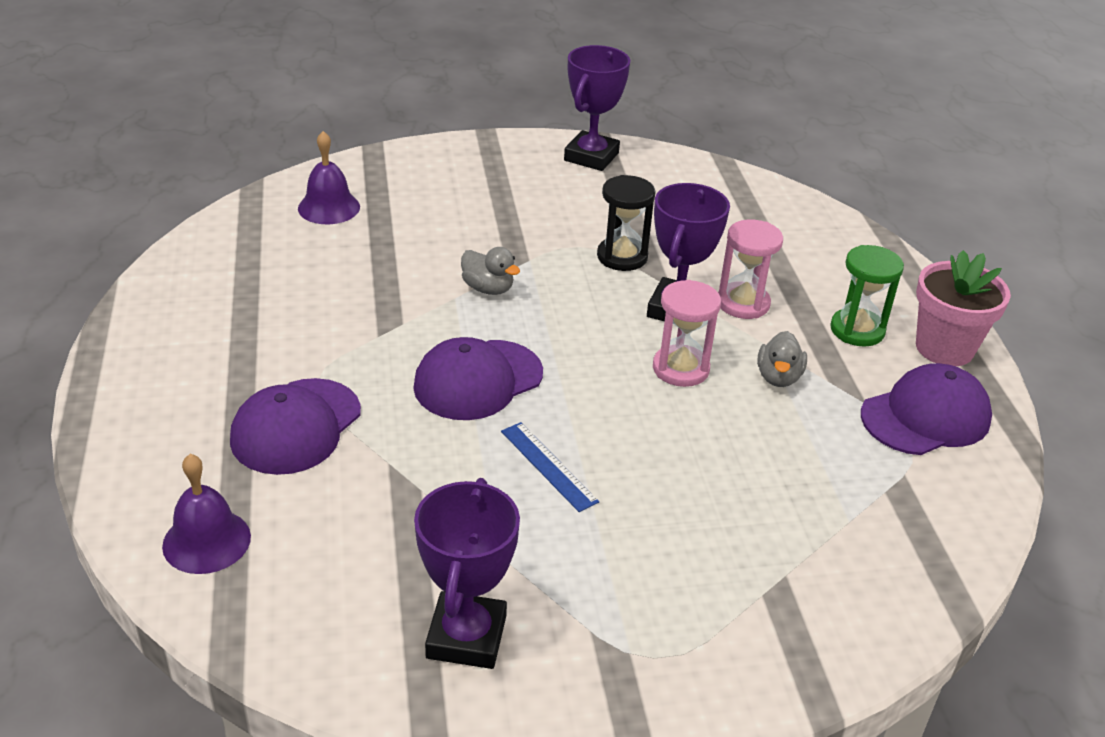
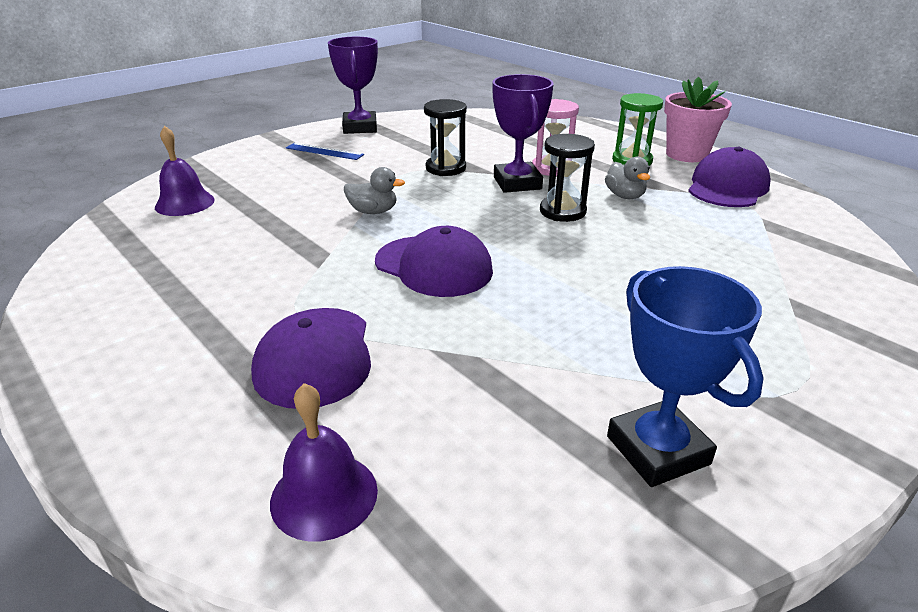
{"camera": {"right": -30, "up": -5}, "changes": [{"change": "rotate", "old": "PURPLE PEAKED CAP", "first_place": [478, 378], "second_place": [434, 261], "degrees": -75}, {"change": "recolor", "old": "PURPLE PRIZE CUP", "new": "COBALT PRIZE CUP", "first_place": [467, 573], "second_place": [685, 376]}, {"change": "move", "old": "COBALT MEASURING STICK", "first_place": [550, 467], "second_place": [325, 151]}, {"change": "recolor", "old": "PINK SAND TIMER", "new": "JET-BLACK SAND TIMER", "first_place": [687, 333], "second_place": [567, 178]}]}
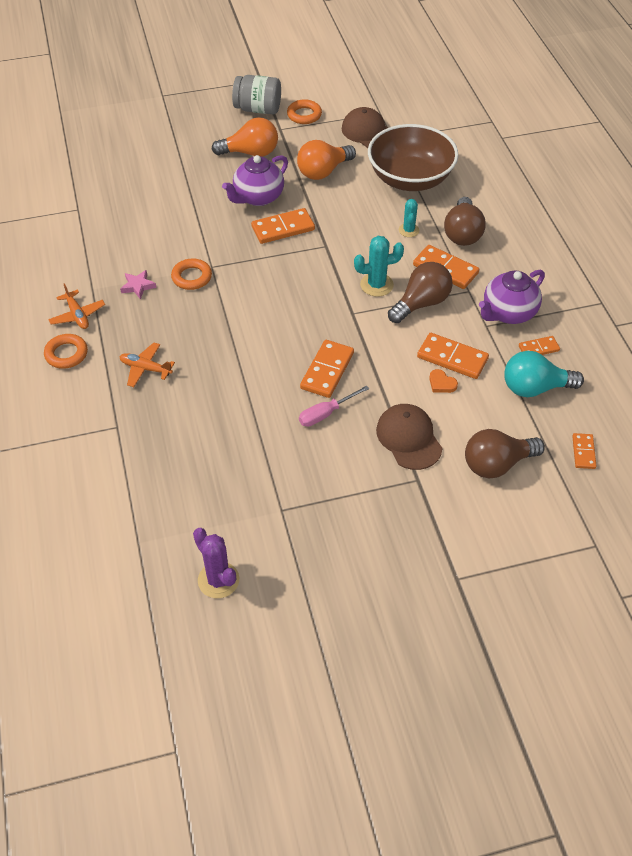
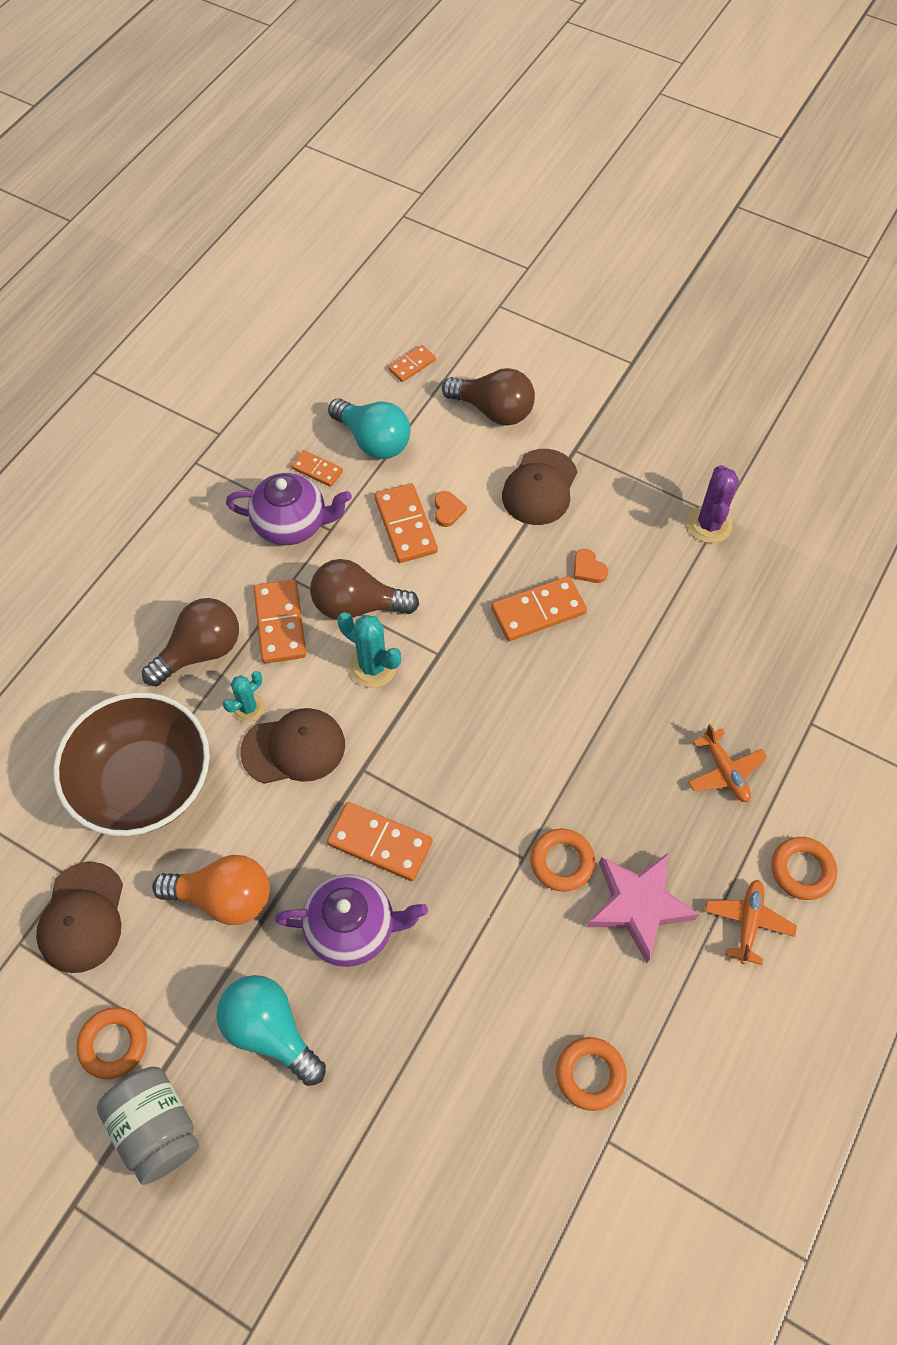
{"camera": {"right": -135, "up": 10}, "changes": [{"change": "resize", "old": "PINK STAR SHAPE", "first_place": [138, 285], "second_place": [642, 908], "factor": 1.93}, {"change": "move", "old": "PURPLE SAGUARO CACTUS", "first_place": [216, 563], "second_place": [713, 504]}, {"change": "recolor", "old": "ORANGE LIGHT BULB", "new": "TEAL LIGHT BULB", "first_place": [245, 137], "second_place": [271, 1030]}, {"change": "replace", "old": "PINK FLAT SCREWDRIVER", "new": "ORANGE LOVE HEART", "first_place": [334, 406], "second_place": [591, 566]}, {"change": "insert", "new": "DARK BROWN PEAKED CAP", "second_place": [292, 746]}, {"change": "insert", "new": "ORANGE HOOP", "second_place": [591, 1074]}]}
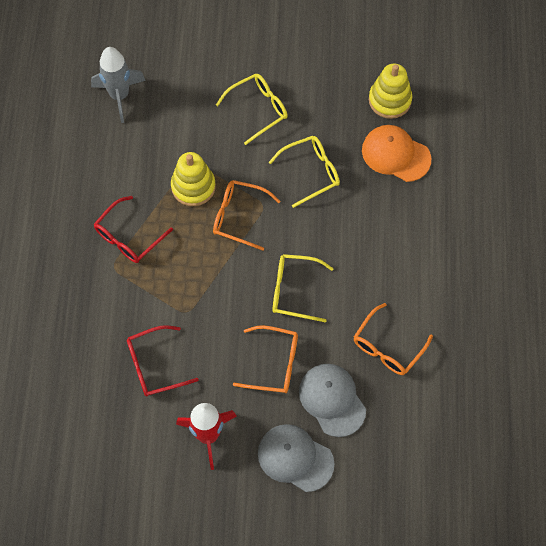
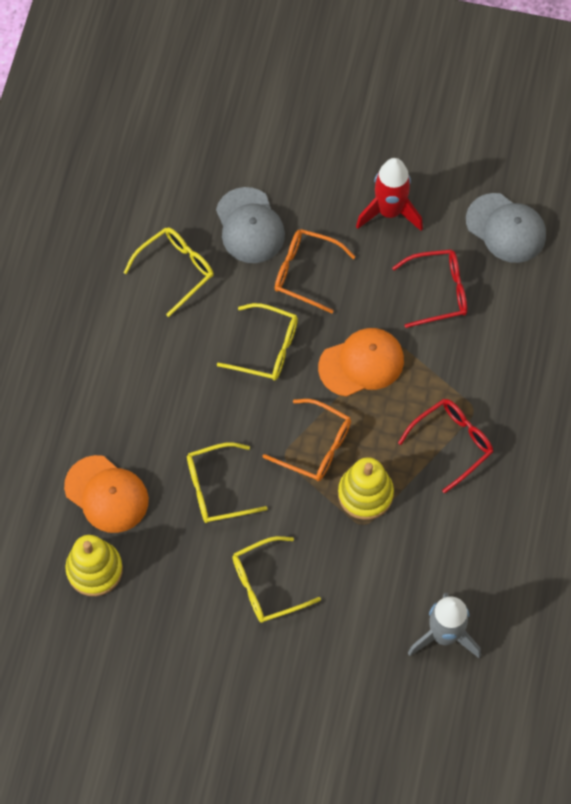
{"camera": {"right": -170, "up": 0}, "changes": [{"change": "move", "old": "ASH-GREY PEAKED CAP", "first_place": [296, 458], "second_place": [506, 228]}, {"change": "recolor", "old": "ORANGE EYEGLASSES", "new": "YELLOW EYEGLASSES", "first_place": [393, 339], "second_place": [168, 272]}, {"change": "insert", "new": "ORANGE PEAKED CAP", "second_place": [361, 362]}]}
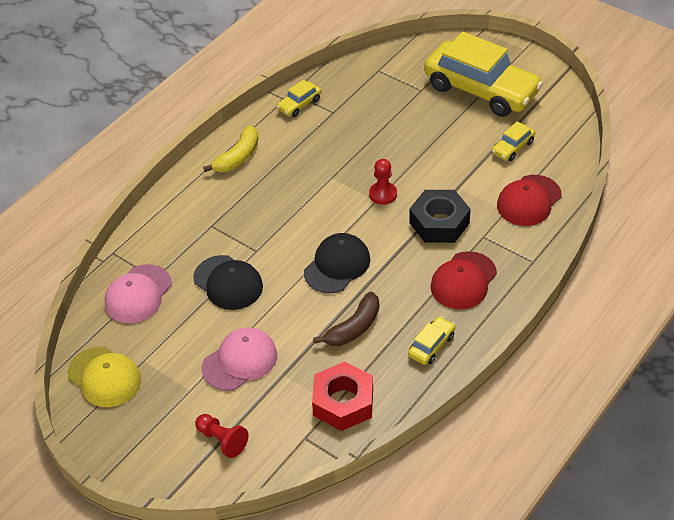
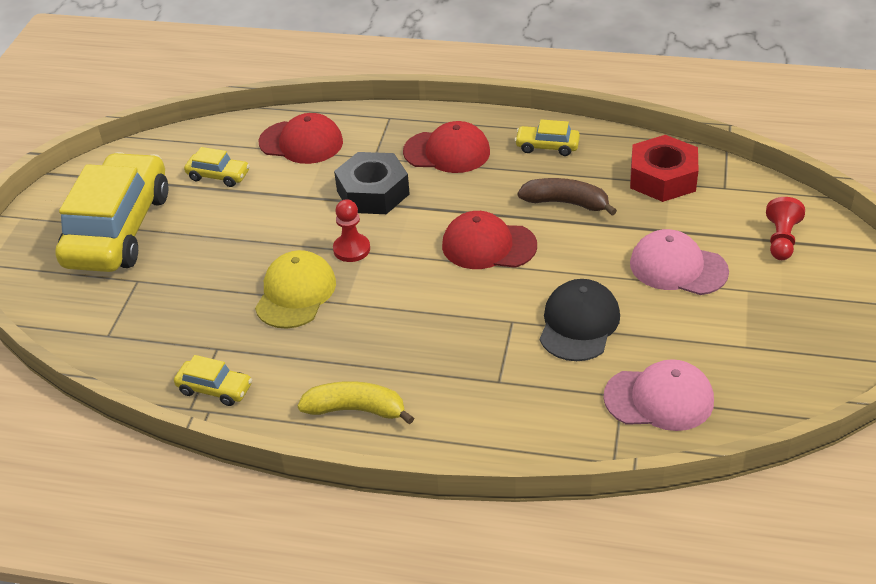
{"camera": {"right": -115, "up": -5}, "changes": [{"change": "move", "old": "YELLOW PEAKED CAP", "first_place": [104, 377], "second_place": [295, 289]}, {"change": "recolor", "old": "JET-BLACK PEAKED CAP", "new": "RED PEAKED CAP", "first_place": [337, 263], "second_place": [489, 240]}]}
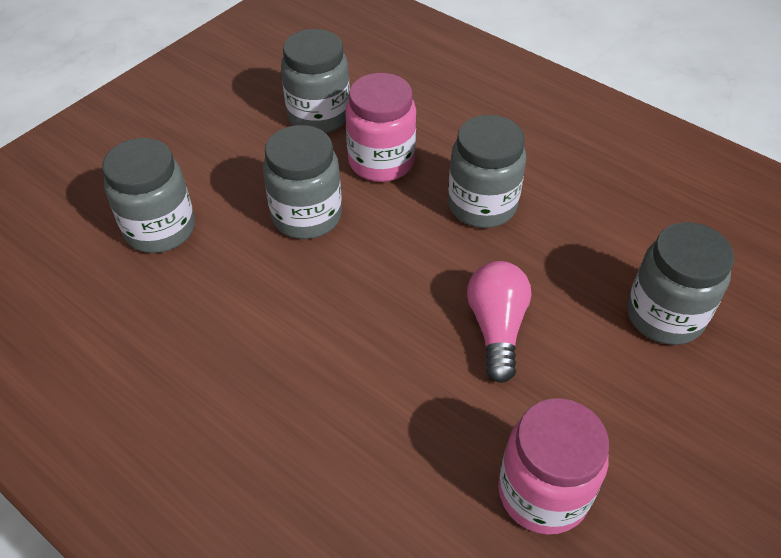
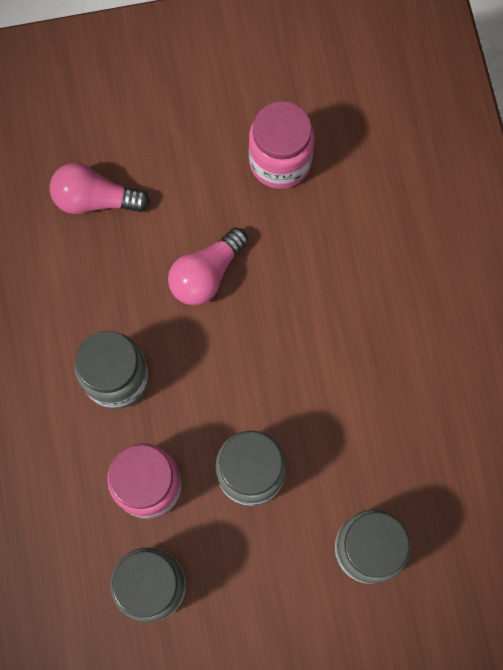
{"camera": {"right": -140, "up": 25}, "changes": [{"change": "replace", "old": "ASH-GREY JAR", "new": "PINK LIGHT BULB", "first_place": [680, 283], "second_place": [100, 188]}]}
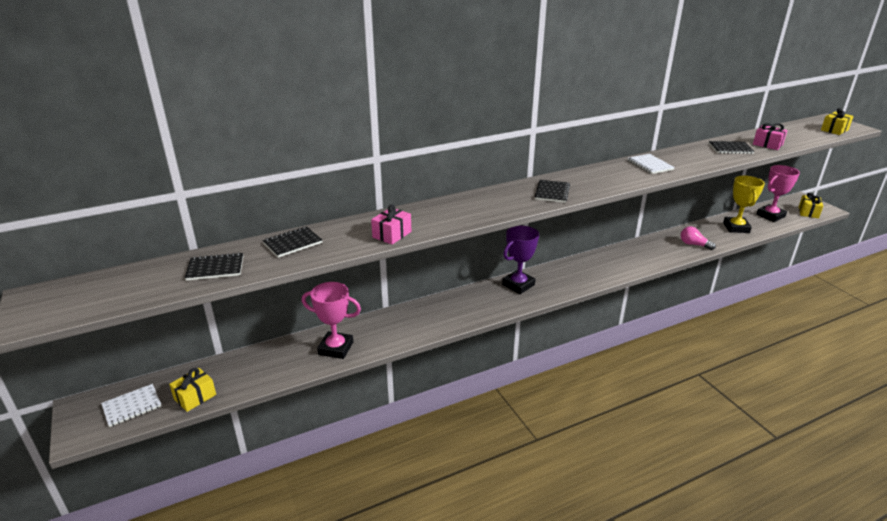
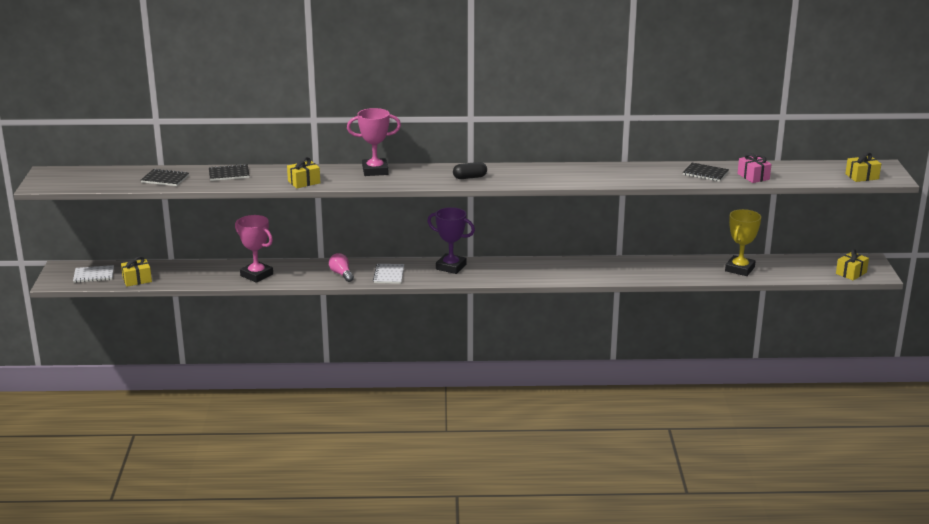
{"camera": {"right": 25, "up": -5}, "changes": [{"change": "recolor", "old": "PINK GIFT", "new": "YELLOW GIFT", "first_place": [391, 224], "second_place": [303, 172]}, {"change": "rotate", "old": "PURPLE PRIZE CUP", "first_place": [520, 260], "second_place": [451, 240], "degrees": 45}, {"change": "replace", "old": "JET-BLACK NOTEPAD", "new": "JET-BLACK PILL SHAPE", "first_place": [552, 191], "second_place": [470, 170]}, {"change": "move", "old": "SNOW-WHITE NOTEPAD", "first_place": [651, 164], "second_place": [388, 274]}, {"change": "move", "old": "PINK LIGHT BULB", "first_place": [698, 238], "second_place": [341, 267]}, {"change": "move", "old": "PINK PRIZE CUP", "first_place": [778, 193], "second_place": [374, 142]}]}
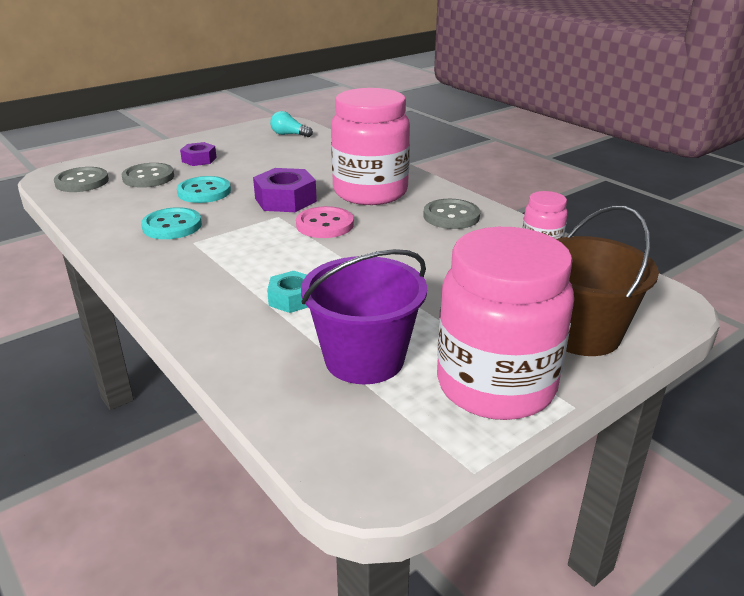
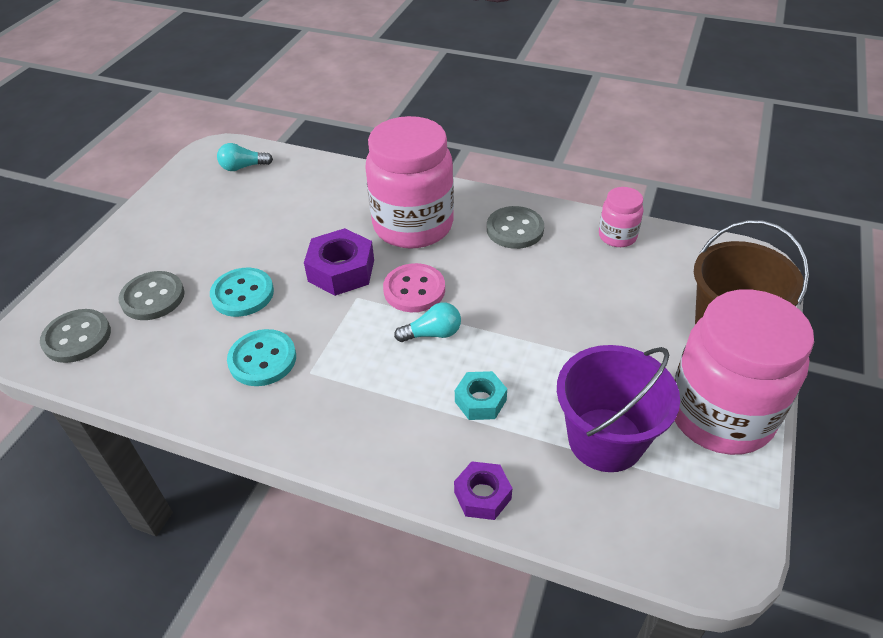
{"camera": {"right": -30, "up": 15}, "changes": [{"change": "move", "old": "PURPLE HEX NUT", "first_place": [198, 154], "second_place": [483, 490]}, {"change": "insert", "new": "TEAL LIGHT BULB", "second_place": [427, 322]}]}
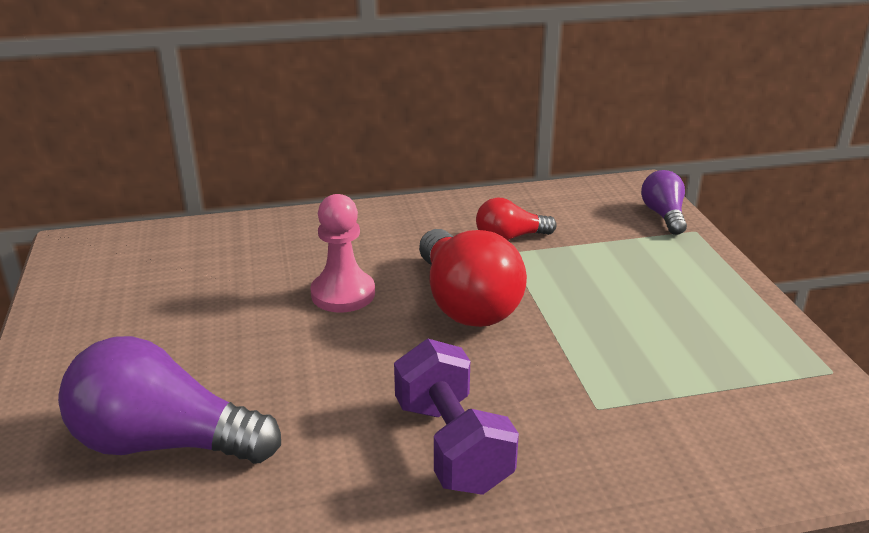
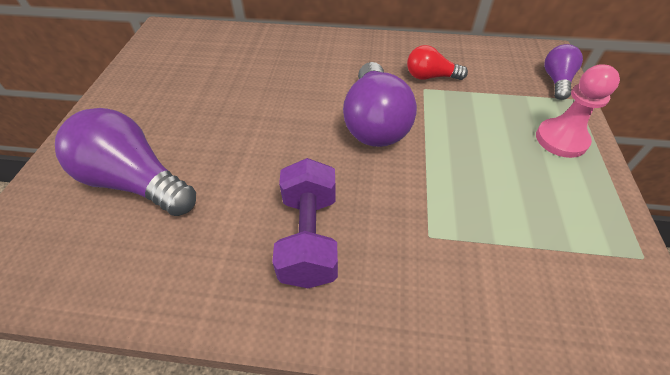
{"camera": {"right": 20, "up": 20}, "changes": [{"change": "move", "old": "PINK CHESS PAWN", "first_place": [342, 253], "second_place": [578, 111]}, {"change": "recolor", "old": "RED LIGHT BULB", "new": "PURPLE LIGHT BULB", "first_place": [473, 278], "second_place": [380, 104]}]}
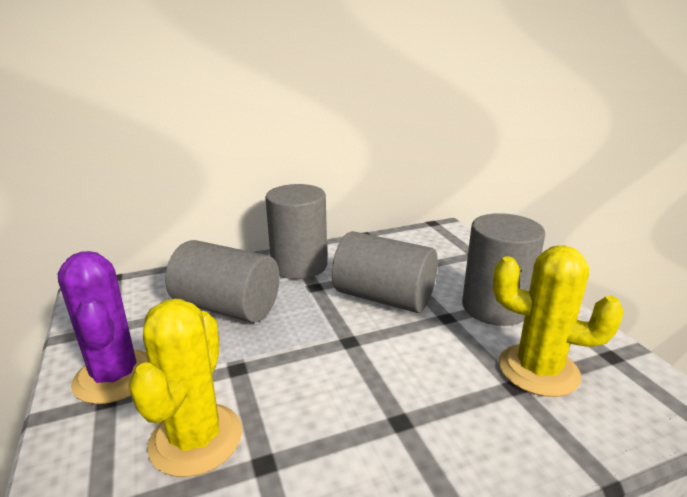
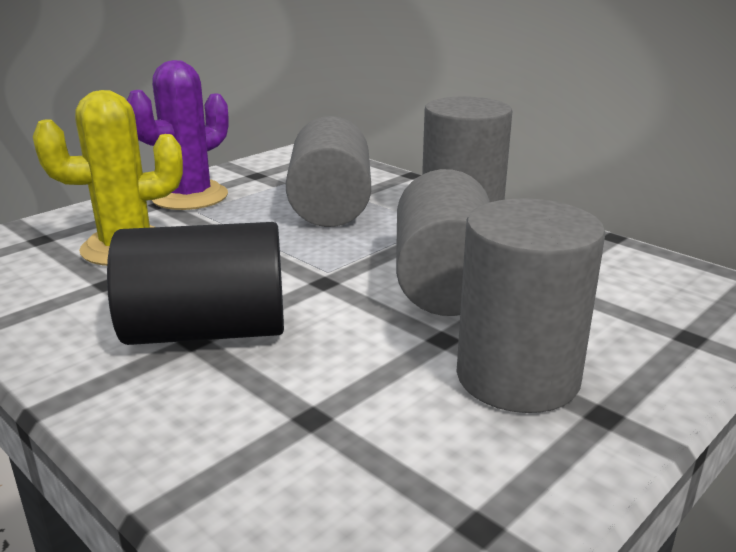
{"camera": {"right": 65, "up": 0}, "changes": [{"change": "delete", "old": "YELLOW SAGUARO CACTUS", "first_place": [558, 321]}, {"change": "insert", "new": "JET-BLACK CYLINDER", "second_place": [195, 283]}]}
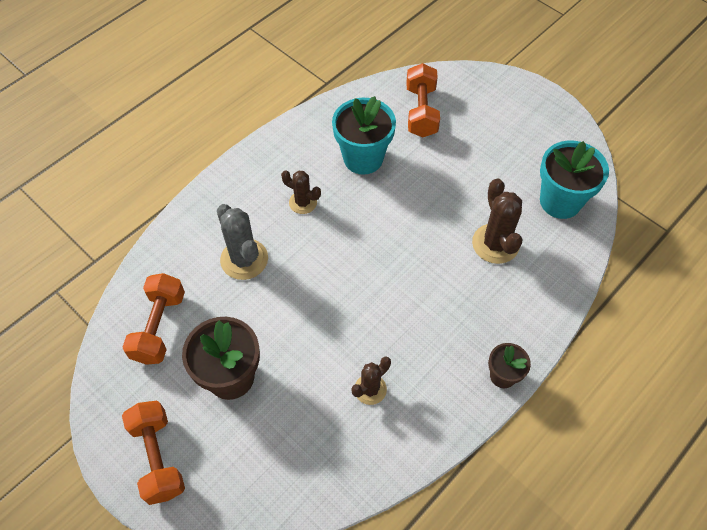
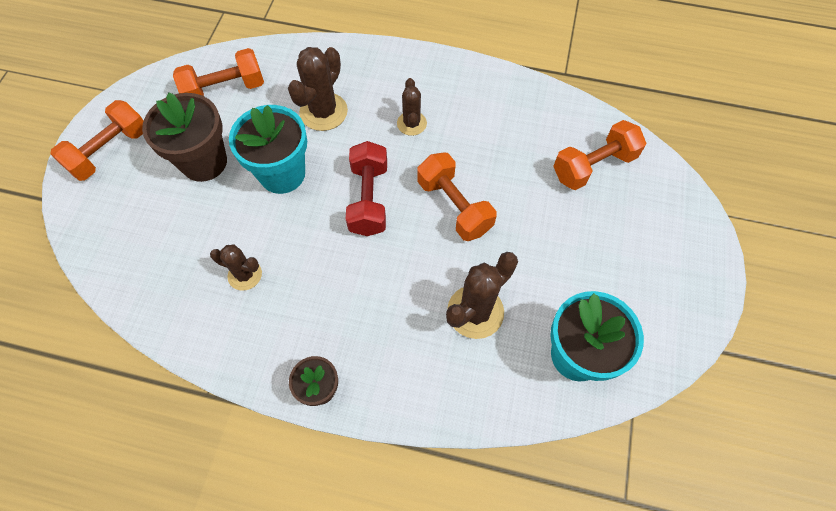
{"camera": {"right": 60, "up": 5}, "changes": [{"change": "recolor", "old": "ASH-GREY SAGUARO CACTUS", "new": "DARK BROWN SAGUARO CACTUS", "first_place": [242, 242], "second_place": [318, 89]}, {"change": "move", "old": "TEAL PLANT POT", "first_place": [364, 135], "second_place": [268, 149]}, {"change": "insert", "new": "RED HAND WEIGHT", "second_place": [366, 188]}, {"change": "insert", "new": "ORANGE HAND WEIGHT", "second_place": [457, 196]}]}
